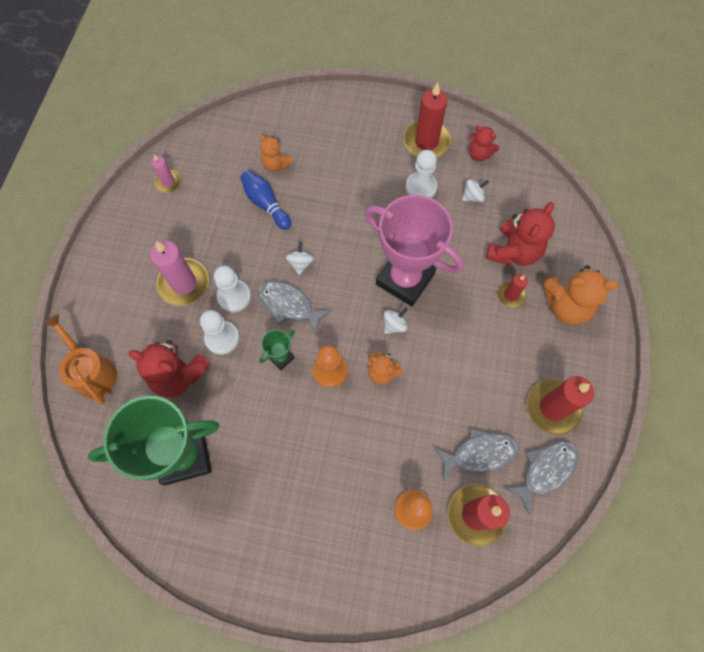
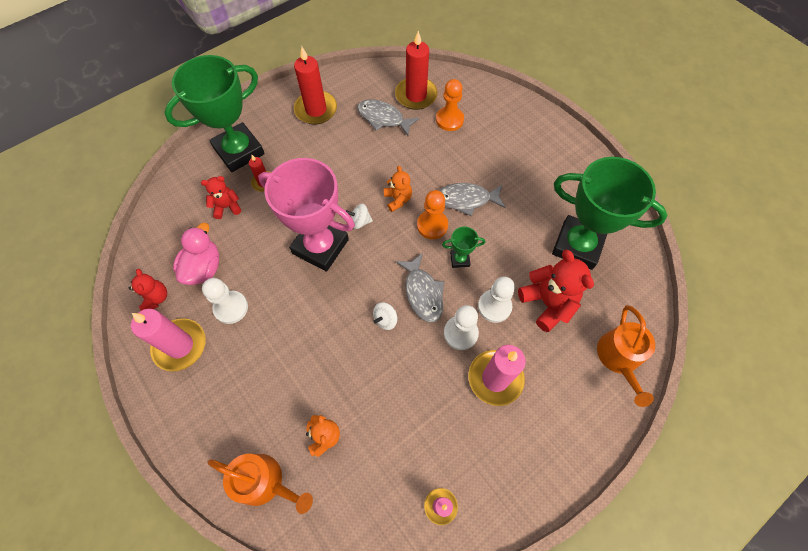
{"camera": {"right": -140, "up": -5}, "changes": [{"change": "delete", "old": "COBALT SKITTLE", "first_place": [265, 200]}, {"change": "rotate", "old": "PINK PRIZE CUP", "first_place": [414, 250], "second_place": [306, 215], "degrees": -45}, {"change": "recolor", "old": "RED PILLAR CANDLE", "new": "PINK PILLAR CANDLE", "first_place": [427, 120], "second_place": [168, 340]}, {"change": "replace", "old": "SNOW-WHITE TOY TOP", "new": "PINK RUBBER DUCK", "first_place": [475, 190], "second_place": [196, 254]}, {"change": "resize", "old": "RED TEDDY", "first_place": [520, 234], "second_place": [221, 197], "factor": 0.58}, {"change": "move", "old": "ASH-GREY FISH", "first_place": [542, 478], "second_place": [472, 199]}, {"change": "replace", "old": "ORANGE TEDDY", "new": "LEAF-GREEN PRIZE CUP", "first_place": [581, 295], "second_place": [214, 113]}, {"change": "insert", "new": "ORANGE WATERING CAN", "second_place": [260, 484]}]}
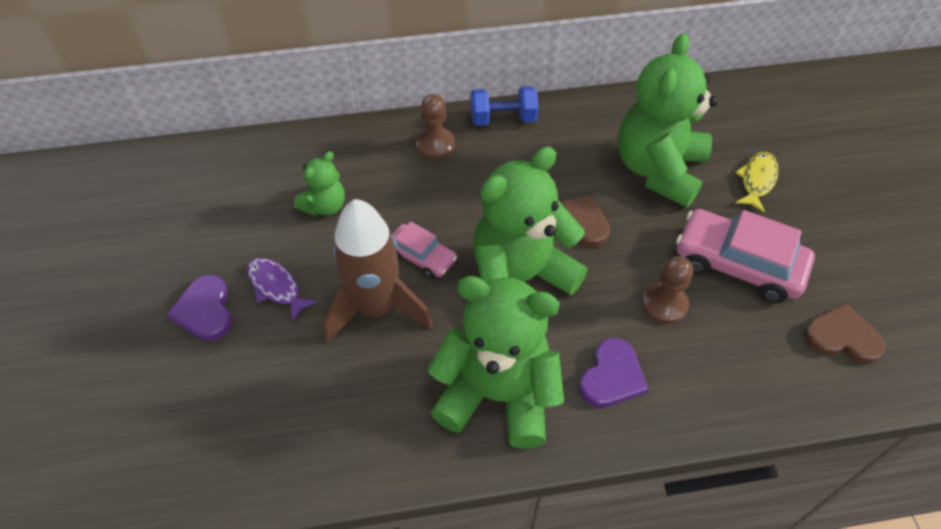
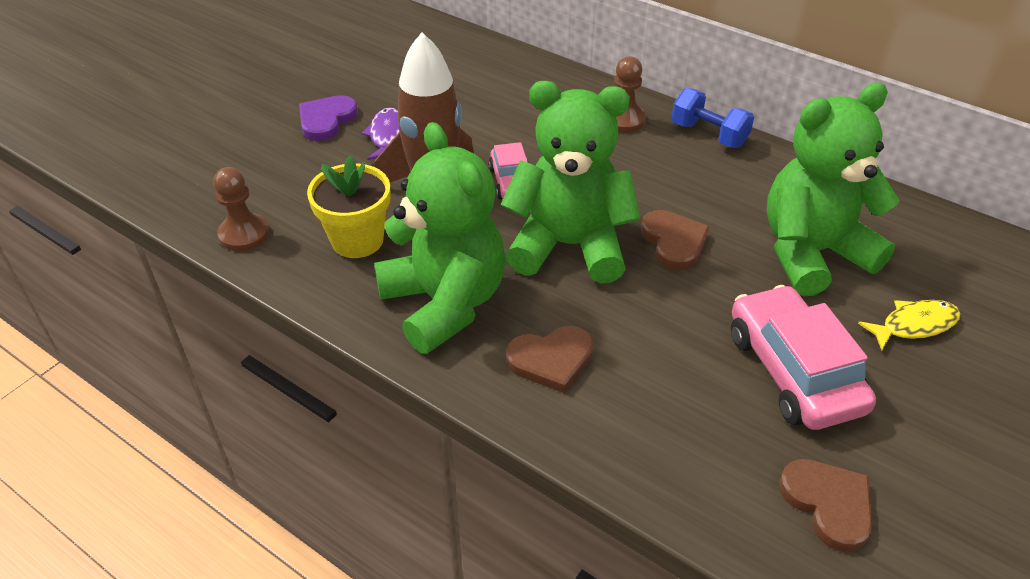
{"camera": {"right": 45, "up": -10}, "changes": [{"change": "delete", "old": "LEAF-GREEN TEDDY", "first_place": [319, 183]}, {"change": "recolor", "old": "PURPLE LOVE HEART", "new": "DARK BROWN LOVE HEART", "first_place": [613, 373], "second_place": [550, 359]}, {"change": "move", "old": "DARK BROWN CHESS PAWN", "first_place": [667, 290], "second_place": [241, 209]}, {"change": "insert", "new": "YELLOW PLANT POT", "second_place": [349, 206]}]}
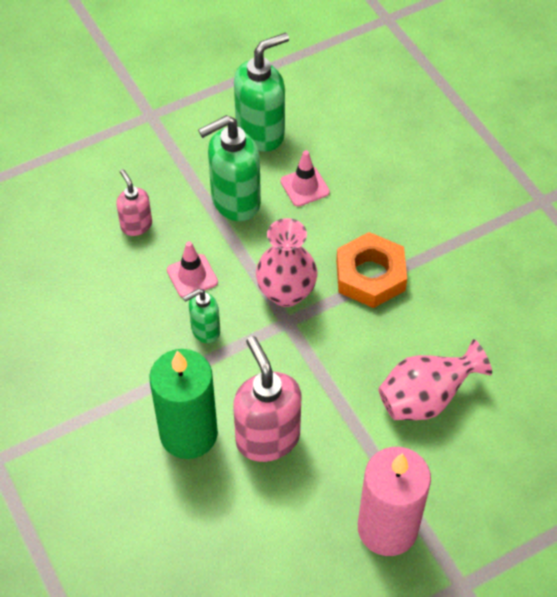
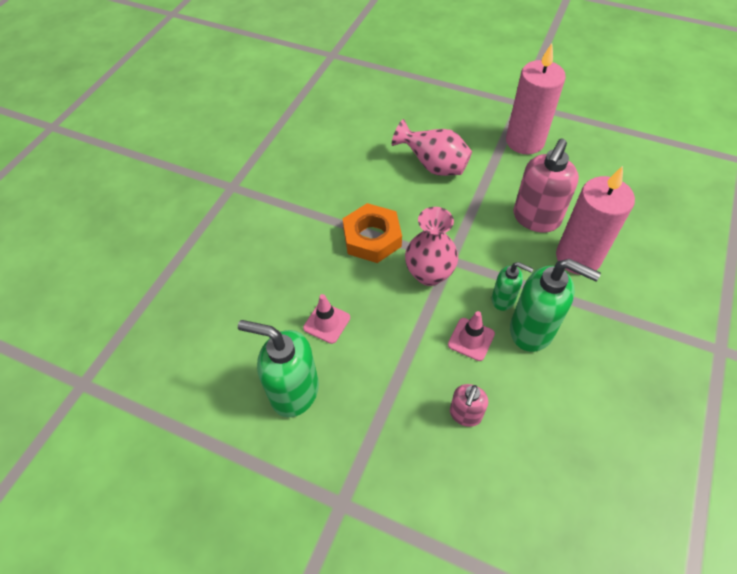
{"camera": {"right": -125, "up": 0}, "changes": [{"change": "recolor", "old": "LEAF-GREEN PILLAR CANDLE", "new": "PINK PILLAR CANDLE", "first_place": [183, 404], "second_place": [595, 220]}, {"change": "move", "old": "LEAF-GREEN SOAP PUMP", "first_place": [229, 168], "second_place": [555, 305]}]}
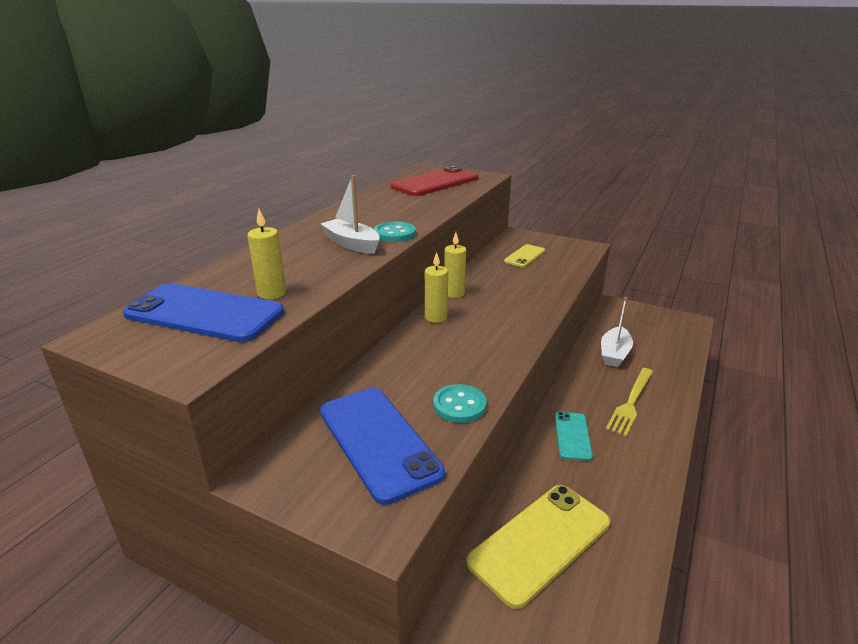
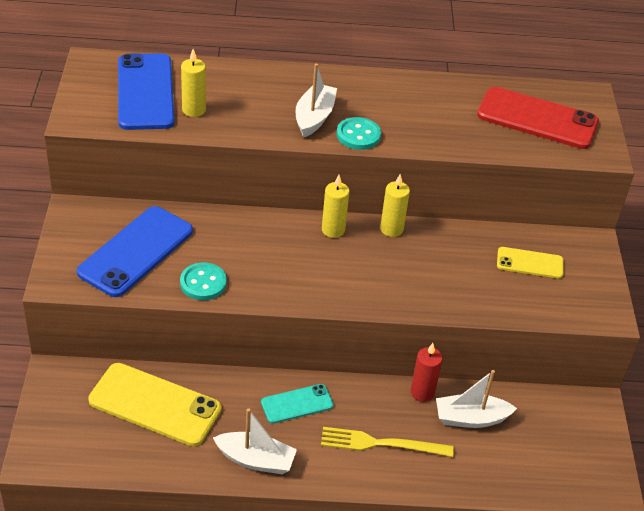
{"camera": {"right": 60, "up": 15}, "changes": [{"change": "insert", "new": "SNOW-WHITE SAILBOAT", "second_place": [255, 441]}, {"change": "insert", "new": "RED PILLAR CANDLE", "second_place": [427, 372]}]}
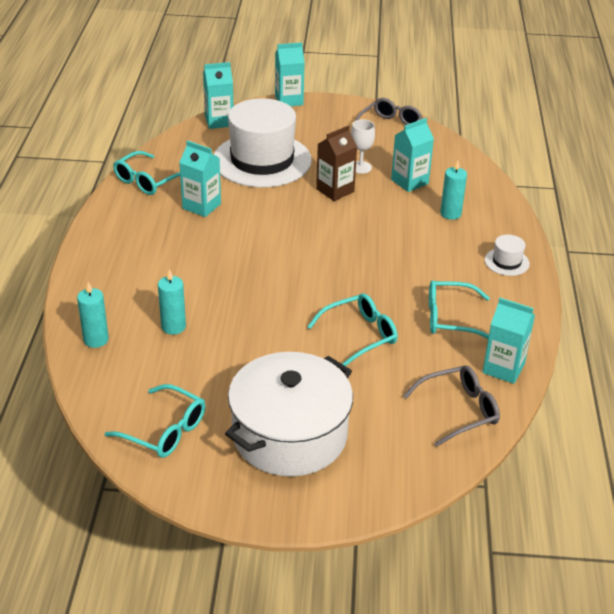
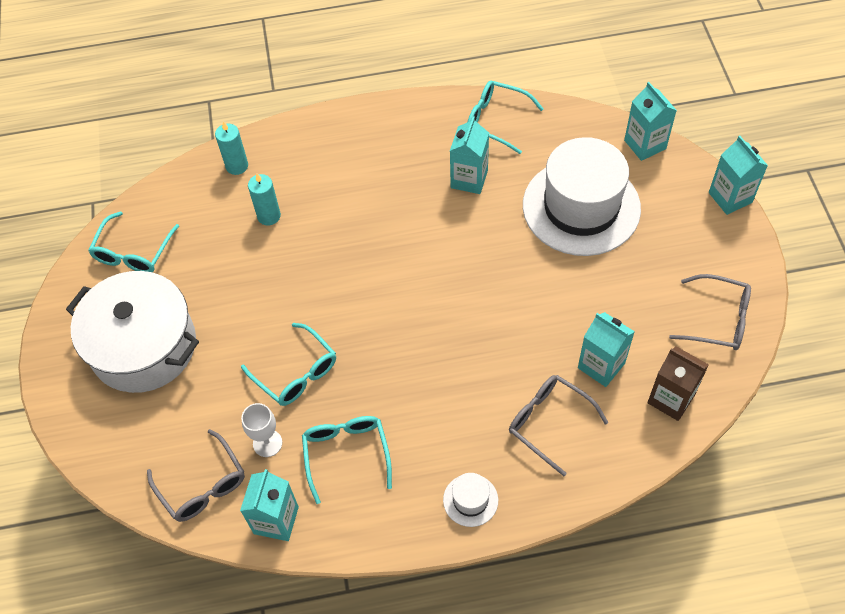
{"camera": {"right": 80, "up": 20}, "changes": [{"change": "move", "old": "DARK BROWN JUICE CARTON", "first_place": [336, 163], "second_place": [678, 383]}, {"change": "move", "old": "SNOW-WHITE WINE GLASS", "first_place": [363, 146], "second_place": [261, 430]}, {"change": "replace", "old": "TEAL PILLAR CANDLE", "new": "ASH-GREY EYEGLASSES", "first_place": [453, 190], "second_place": [559, 425]}]}
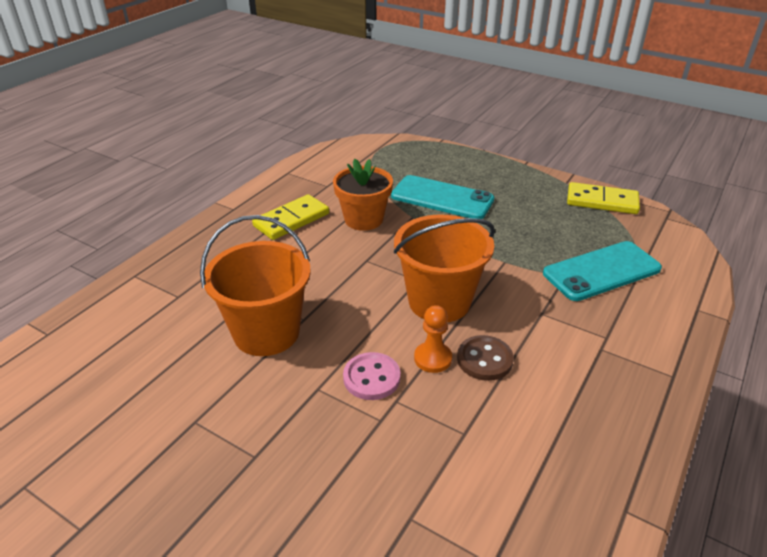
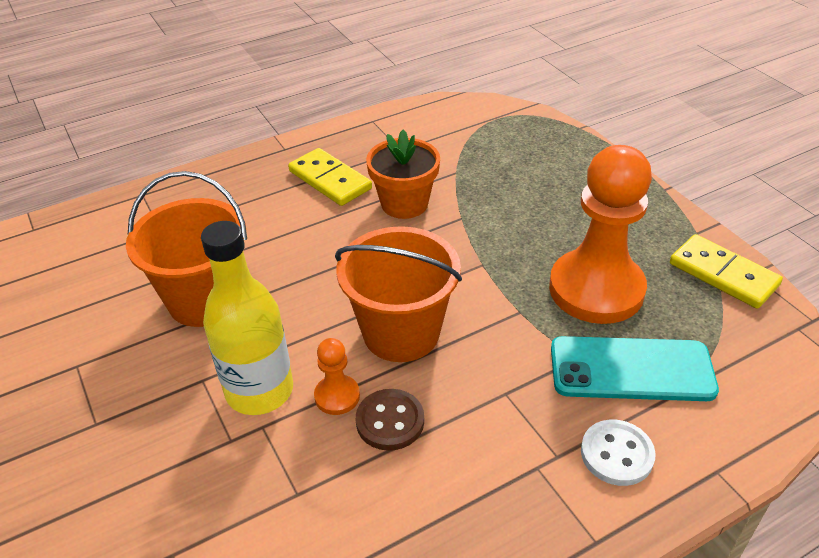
{"camera": {"right": 30, "up": 5}, "changes": [{"change": "rotate", "old": "YELLOW DOMINO", "first_place": [290, 217], "second_place": [330, 177], "degrees": 60}, {"change": "replace", "old": "PINK SEWING BUTTON", "new": "YELLOW BOTTLE", "first_place": [371, 376], "second_place": [247, 318]}, {"change": "delete", "old": "TEAL MOBILE PHONE", "first_place": [442, 197]}, {"change": "insert", "new": "ORANGE CHESS PAWN", "second_place": [600, 234]}, {"change": "insert", "new": "SNOW-WHITE SEWING BUTTON", "second_place": [618, 452]}]}
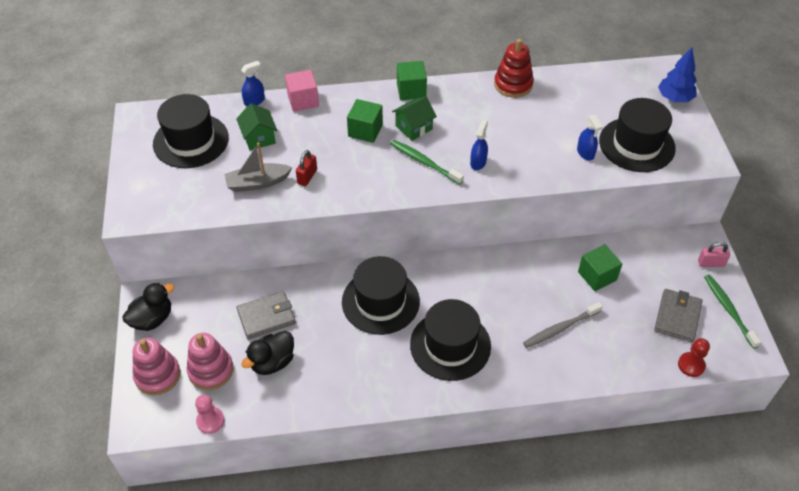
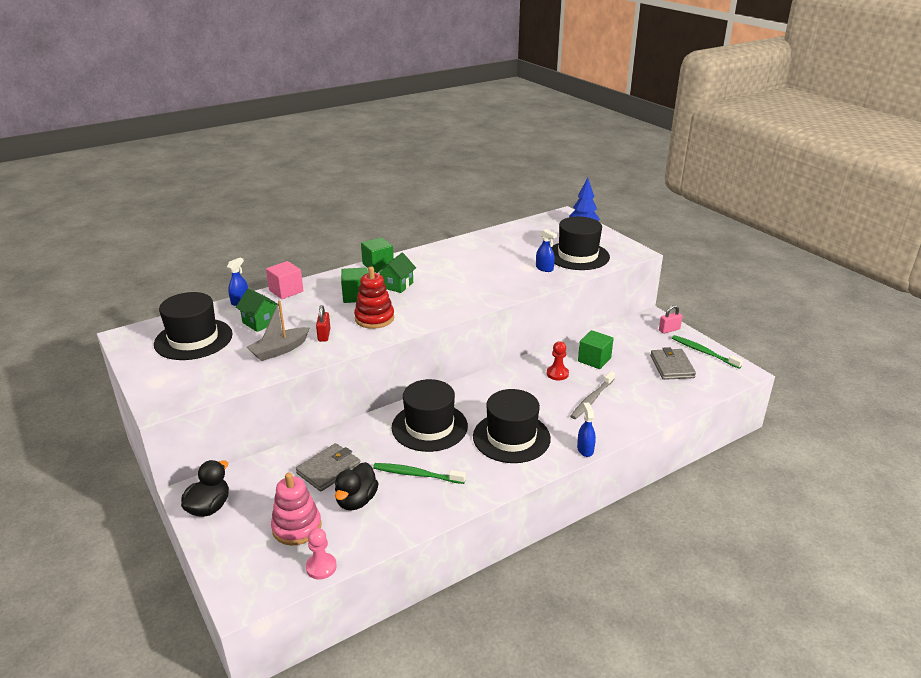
{"camera": {"right": -25, "up": -20}, "changes": [{"change": "delete", "old": "PINK RING STACKER", "first_place": [156, 366]}, {"change": "move", "old": "LEAF-GREEN TOOTHBRUSH", "first_place": [427, 162], "second_place": [419, 473]}, {"change": "move", "old": "COBALT SPRAY BOTTLE", "first_place": [479, 144], "second_place": [586, 430]}, {"change": "move", "old": "RED RING STACKER", "first_place": [514, 68], "second_place": [374, 298]}, {"change": "move", "old": "RED CHESS PAWN", "first_place": [694, 357], "second_place": [558, 360]}]}
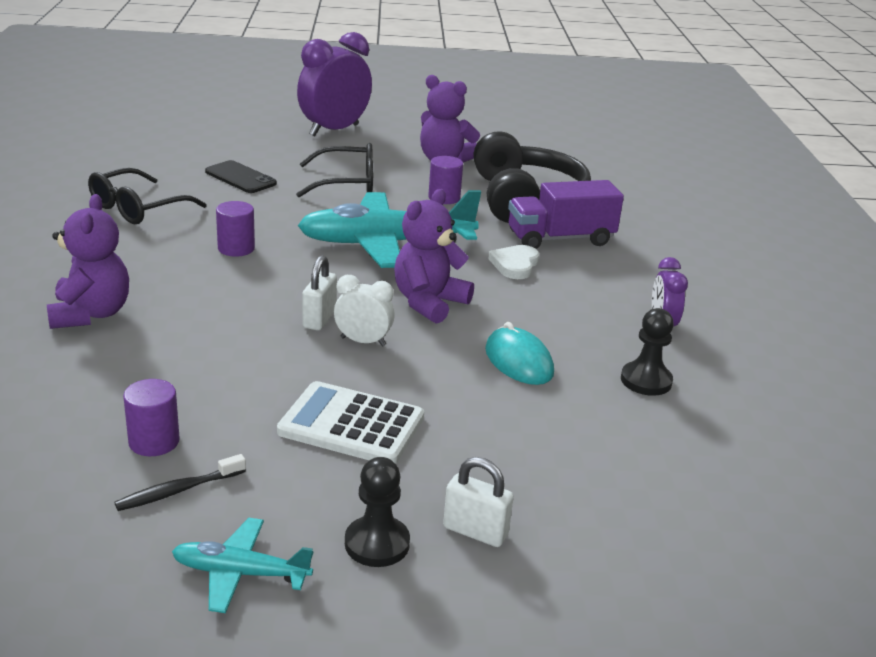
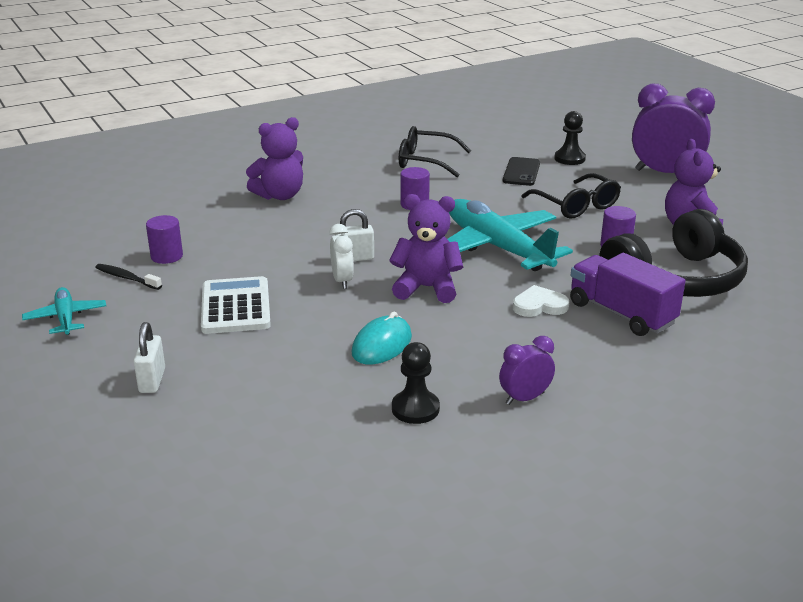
{"camera": {"right": 65, "up": 0}, "changes": [{"change": "move", "old": "JET-BLACK CHESS PAWN", "first_place": [377, 512], "second_place": [570, 138]}]}
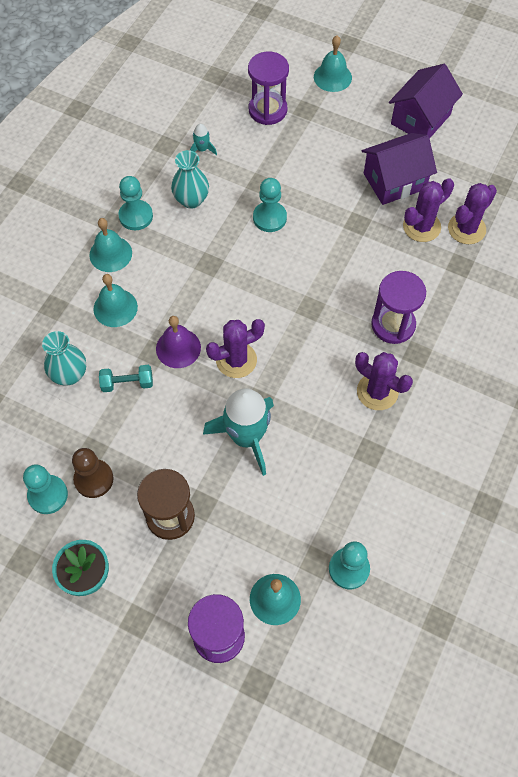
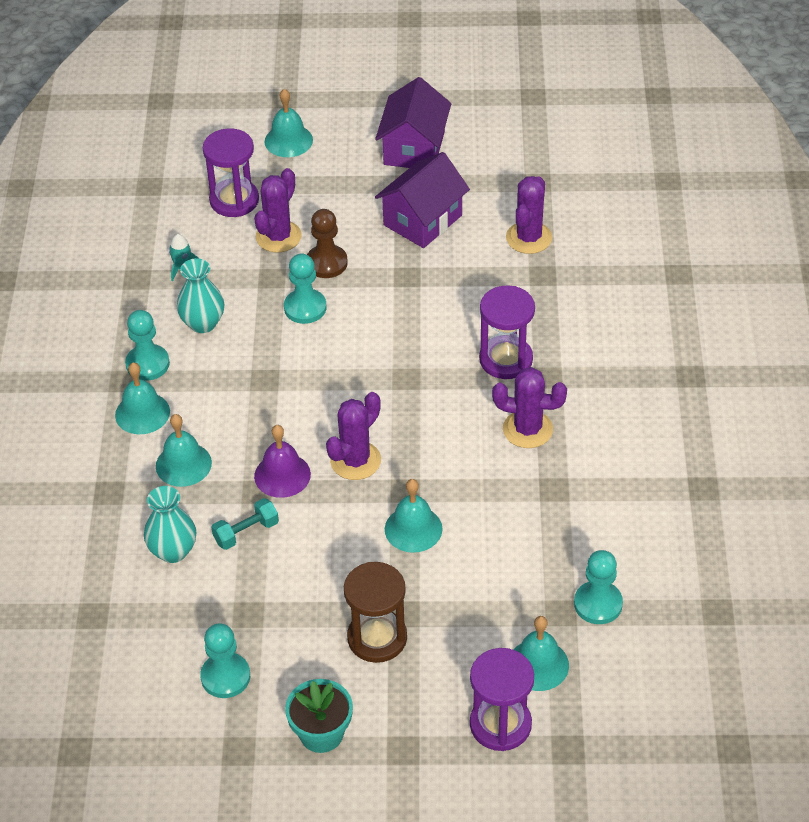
{"camera": {"right": -25, "up": -15}, "changes": [{"change": "move", "old": "DARK BROWN CHESS PAWN", "first_place": [93, 473], "second_place": [327, 243]}, {"change": "replace", "old": "TEAL SPACESHIP", "new": "TEAL BELL", "first_place": [238, 432], "second_place": [413, 516]}, {"change": "move", "old": "PURPLE SAGUARO CACTUS", "first_place": [428, 210], "second_place": [278, 210]}]}
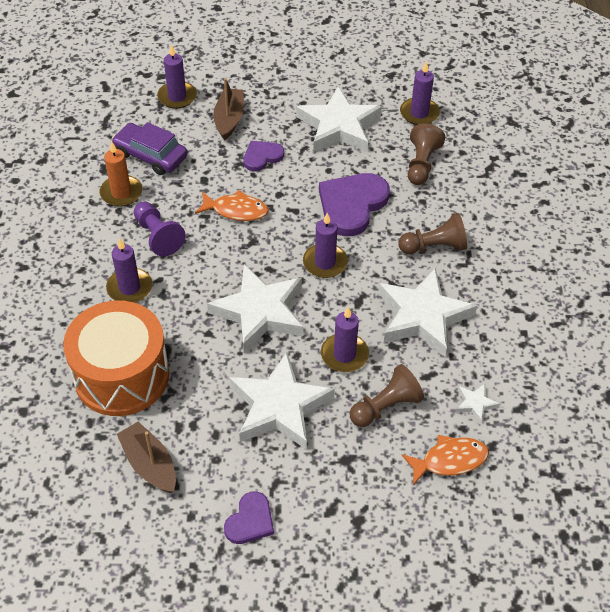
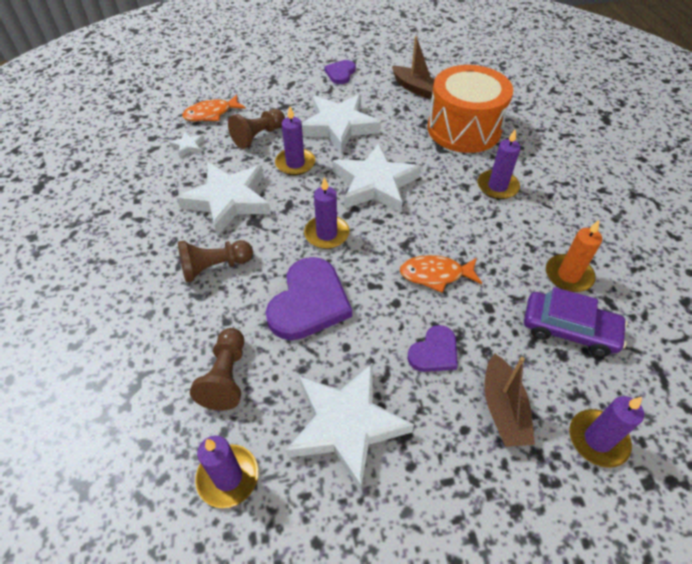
{"camera": {"right": 170, "up": 0}, "changes": [{"change": "delete", "old": "PURPLE CHESS PAWN", "first_place": [160, 228]}]}
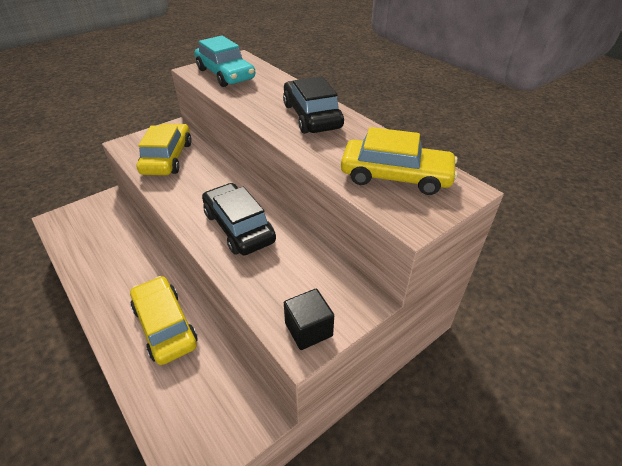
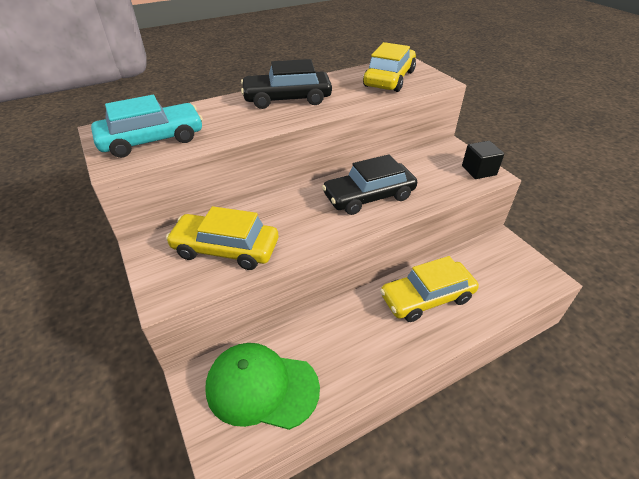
{"camera": {"right": -80, "up": 0}, "changes": [{"change": "insert", "new": "LEAF-GREEN PEAKED CAP", "second_place": [263, 386]}]}
